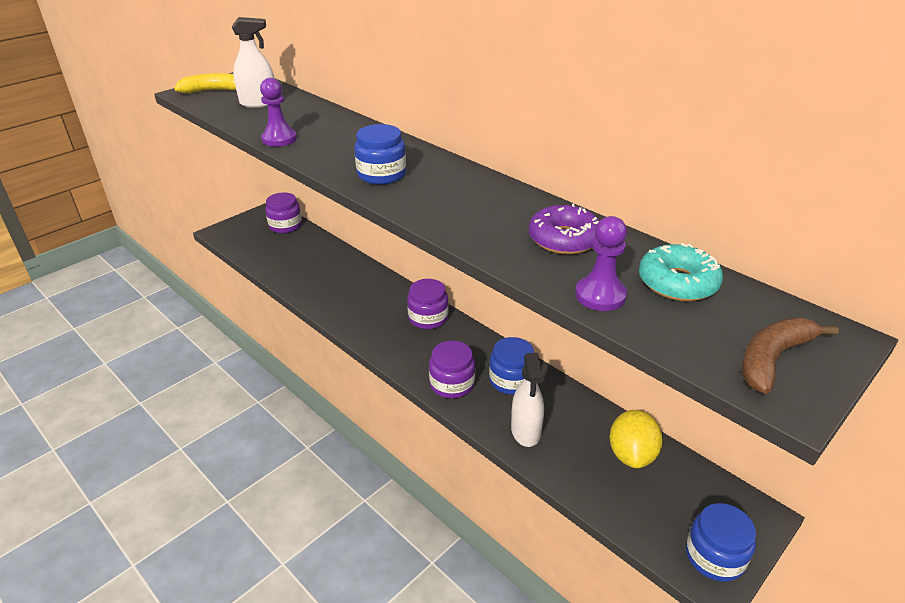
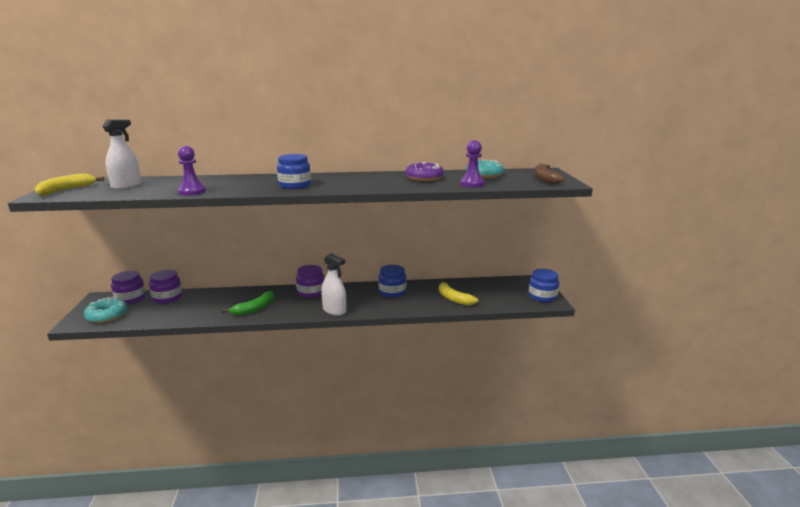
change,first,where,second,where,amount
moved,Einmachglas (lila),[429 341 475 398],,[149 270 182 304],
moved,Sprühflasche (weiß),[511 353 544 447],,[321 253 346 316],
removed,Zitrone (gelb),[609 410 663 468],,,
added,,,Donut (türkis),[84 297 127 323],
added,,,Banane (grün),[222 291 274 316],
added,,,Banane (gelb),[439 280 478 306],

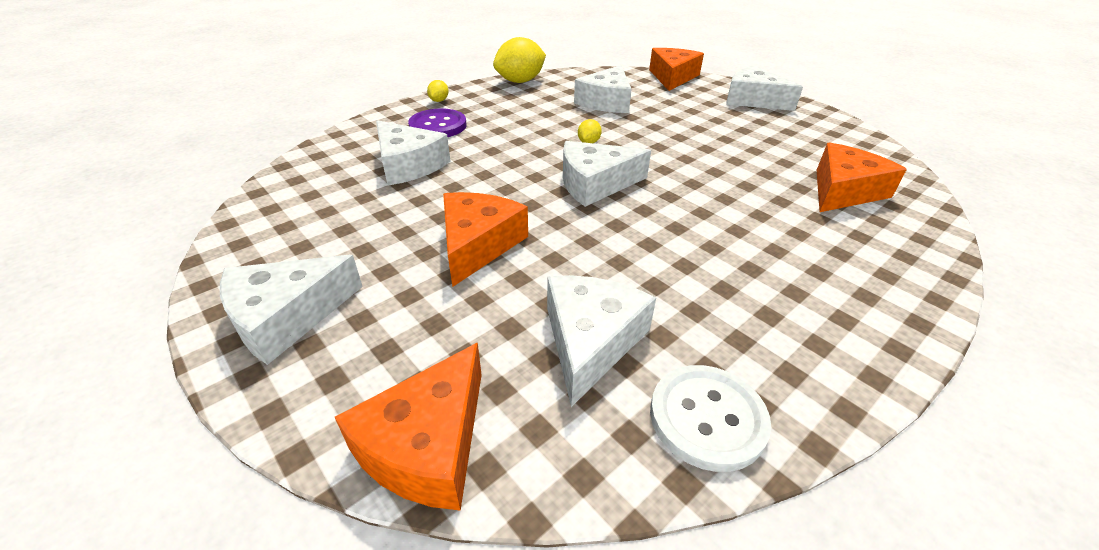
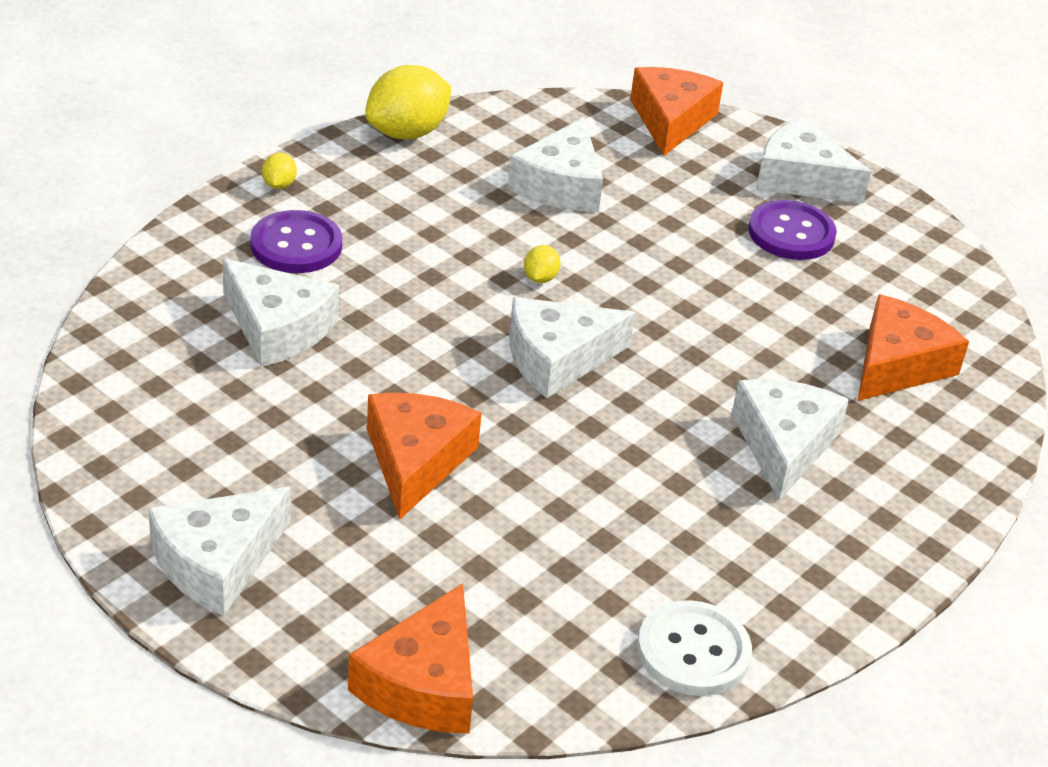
change,first,where,second,where,amount
moved,Käse (weiß),[547 275 656 407],,[731 379 849 501],
added,,,Knopf (lila),[748 200 837 260],

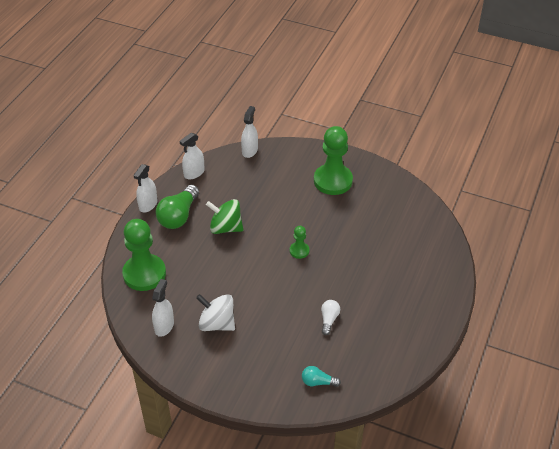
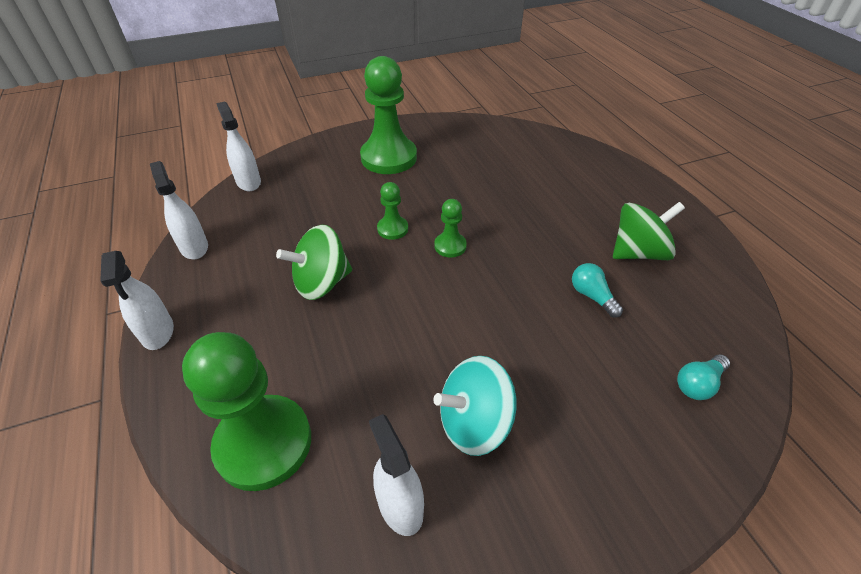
change,first,where,second,where,amount
removed,Glühbirne (grün),[156 185 199 229],,,
turned,Sprühflasche (weiß),[180 133 205 179],,[150 161 208 259],150 degrees clockwise
recoloured,Kreisel (weiß),[196 294 235 331],Kreisel (türkis),[433 356 516 456],
recoloured,Glühbirne (weiß),[321 300 340 335],Glühbirne (türkis),[572 263 623 318],
added,,,Bauer (grün),[377 182 408 240],
added,,,Kreisel (grün),[613 202 685 260],

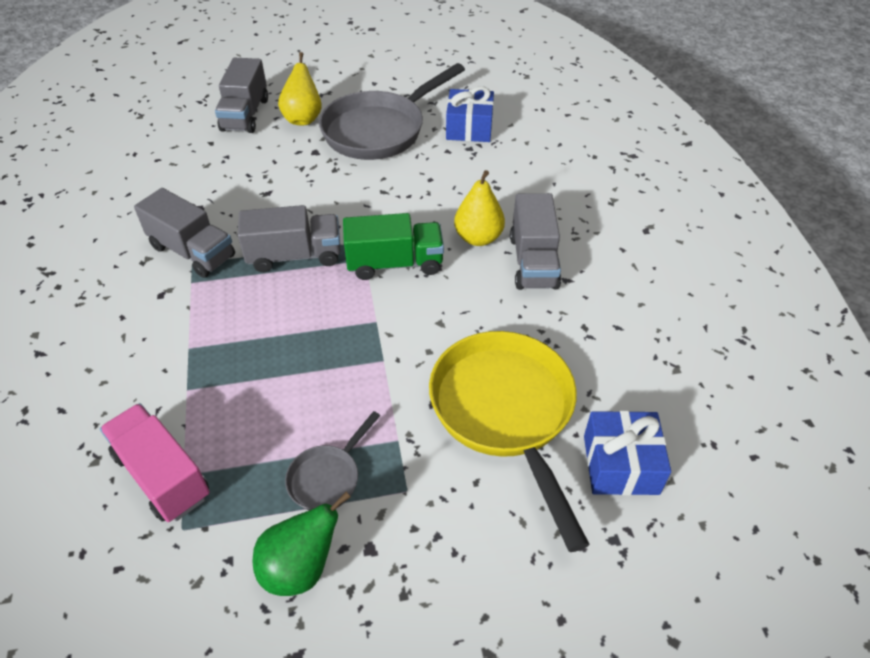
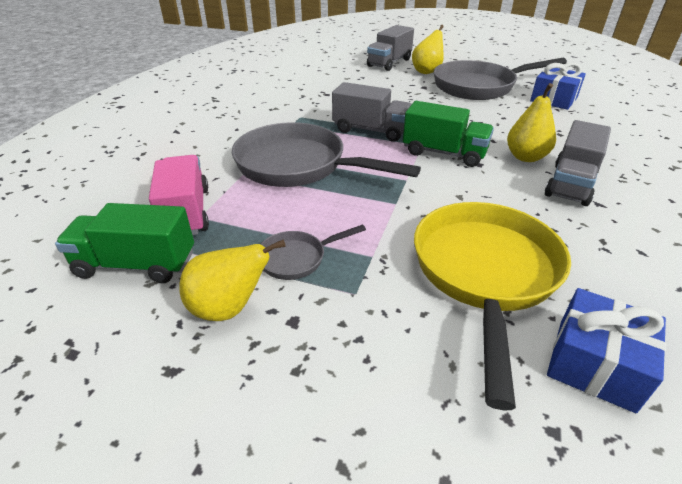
change,first,where,second,where,amount
removed,Lastwagen (grau),[134 188 235 278],,,
recoloured,Birne (grün),[252 491 351 596],Birne (gelb),[179 240 286 321],
added,,,Lastwagen (grün),[55 203 194 283],
added,,,Pfanne (grau),[232 122 421 187],

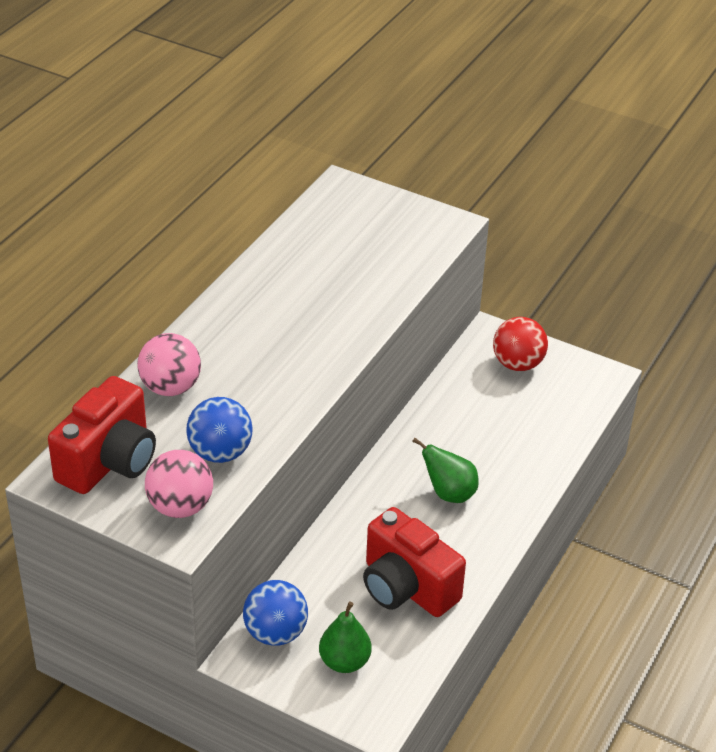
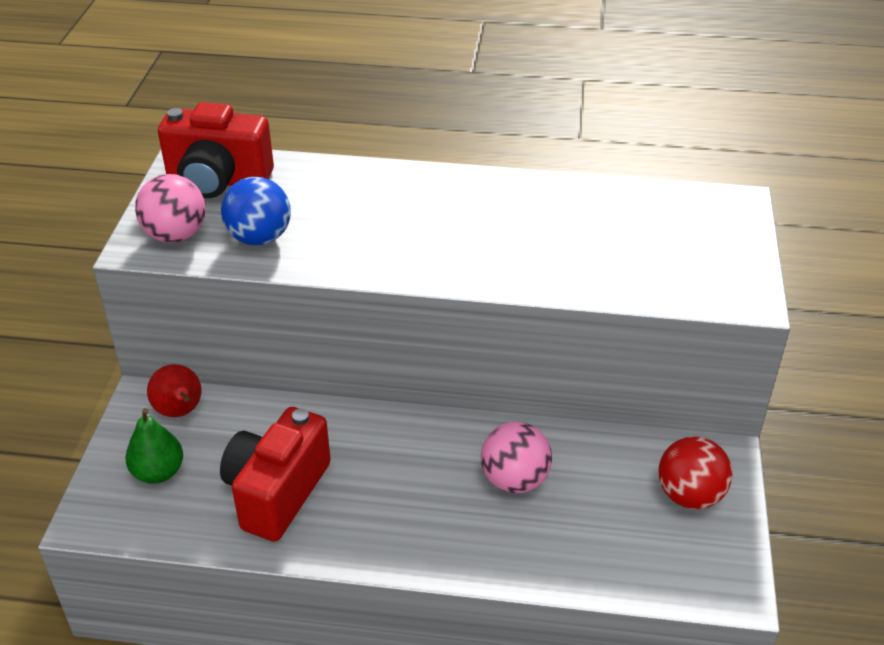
change,first,where,second,where,amount
moved,Ball (rosa),[137 333 201 396],,[481 422 552 493],
replaced,Ball (blau),[243 580 308 646],Birne (rot),[147 364 201 417],
removed,Birne (grün),[412 438 479 503],,,

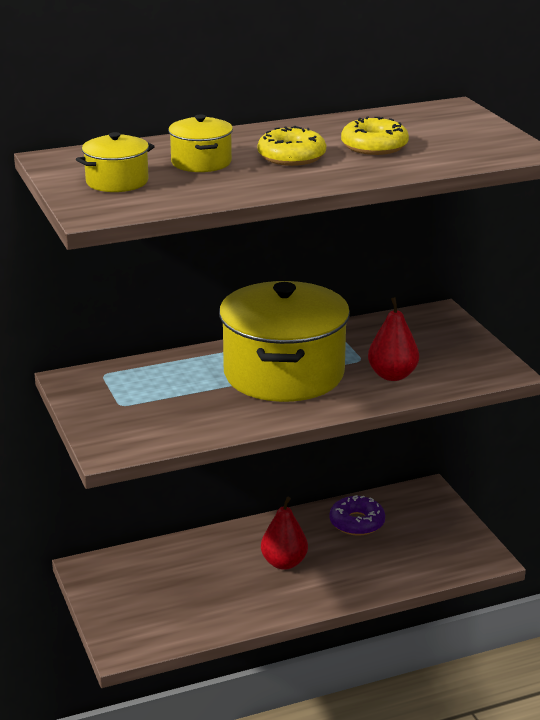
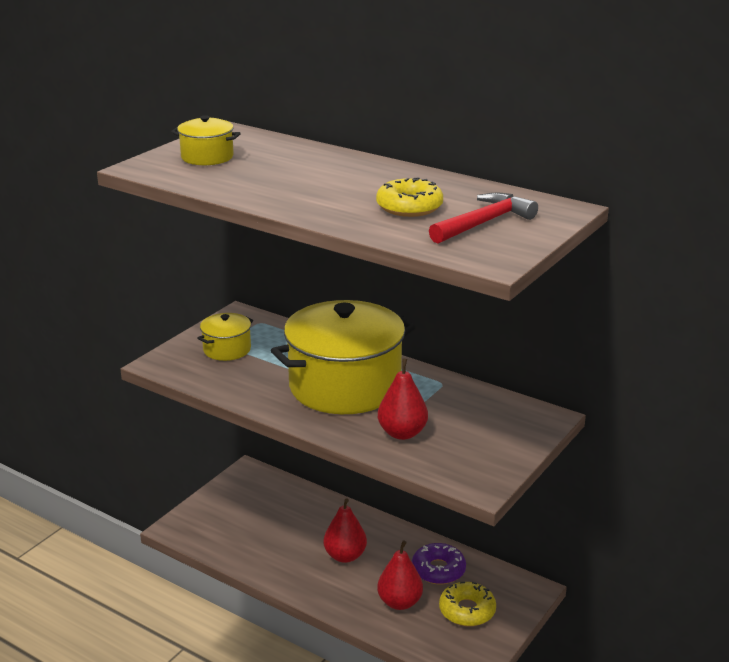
change,first,where,second,where,amount
moved,Kochtopf (gelb),[168 114 233 172],,[197 313 253 361],
moved,Donut (gelb),[257 126 326 166],,[439 582 496 626],
added,,,Birne (rot),[377 540 423 610],
added,,,Hammer (rot),[429 193 538 243],

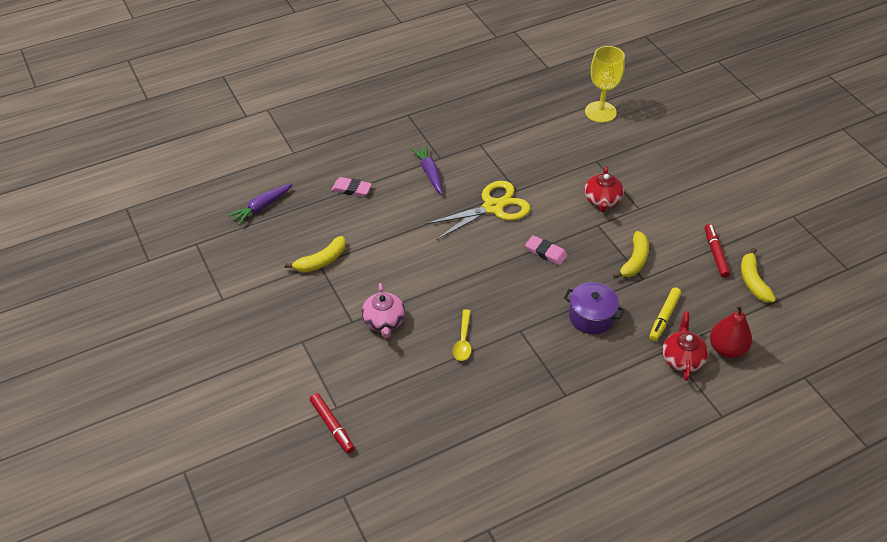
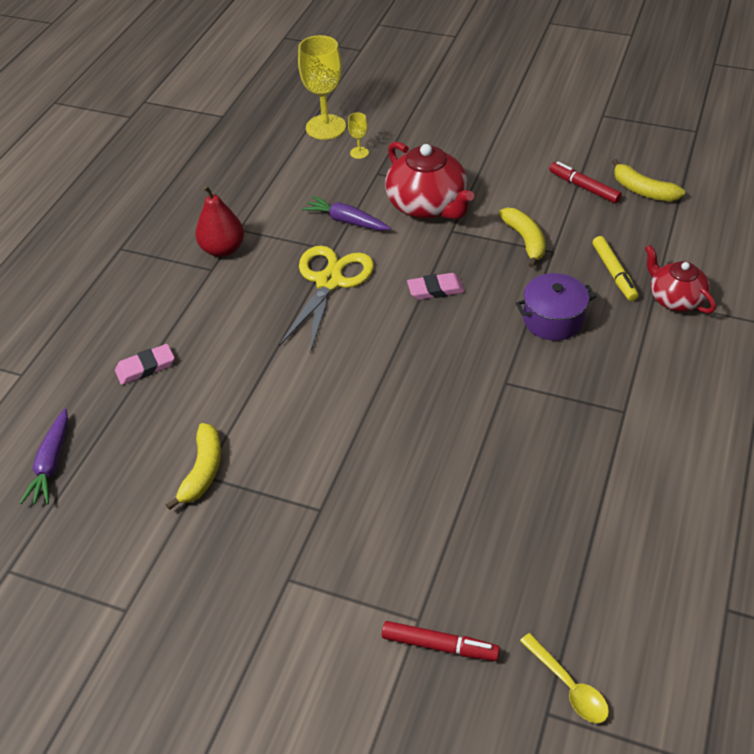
change,first,where,second,where,amount
removed,Teekanne (rosa),[362 283 405 338],,,
moved,Karotte (lila),[411 145 443 194],,[302 196 391 231],
moved,Löffel (gelb),[453 309 471 361],,[520 633 609 723],
resized,Teekanne (rot),[584 166 624 212],,[385 141 474 220],x1.60
moved,Birne (rot),[710 304 752 358],,[195 185 244 257],
added,,,Kelch (gelb),[348 113 369 159],

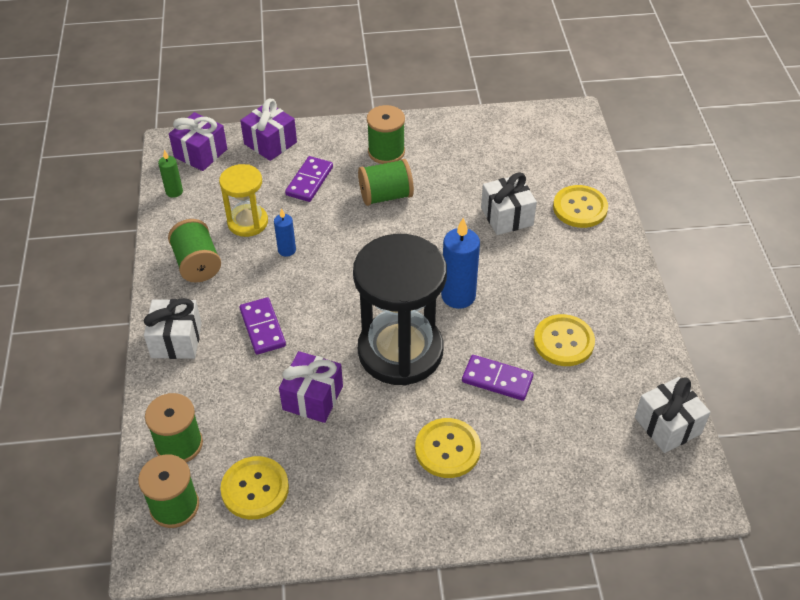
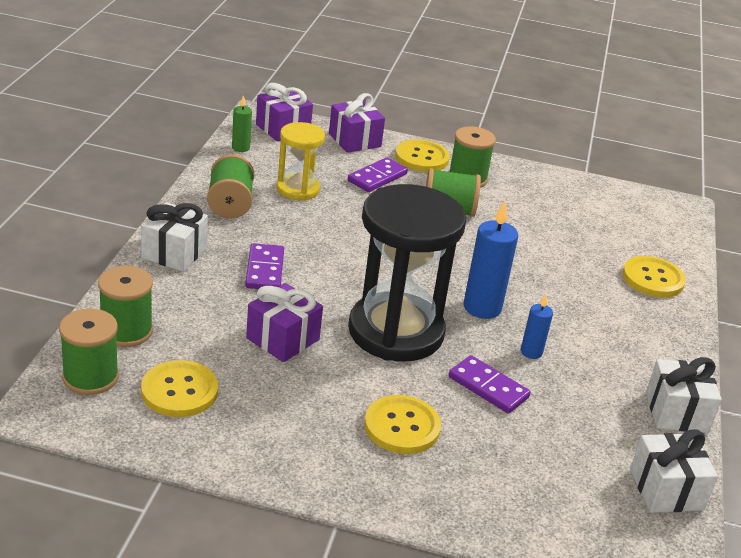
change,first,where,second,where,amount
moved,Kerze (blau),[274 208 296 257],,[521 295 553 359],
moved,Geschenk (weiß),[481 172 537 235],,[646 357 722 433],
moved,Knopf (gelb),[534 314 595 366],,[395 139 450 172],

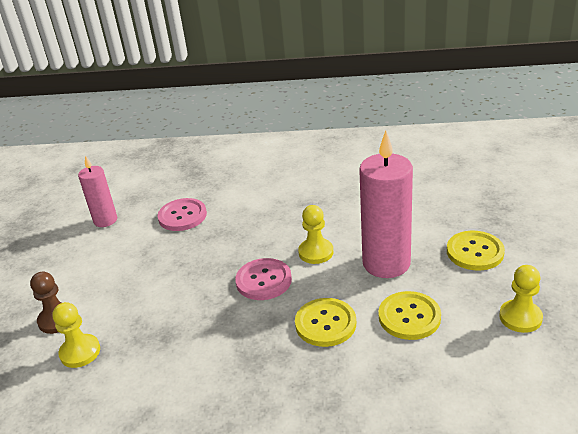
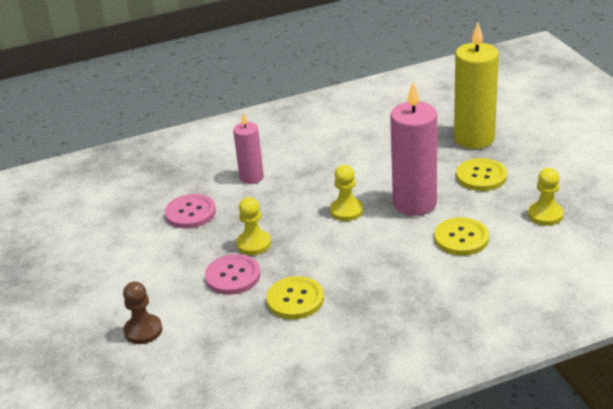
change,first,where,second,where,amount
moved,Bauer (gelb),[52 302 100 368],,[236 197 271 255],
moved,Kerze (rosa),[78 155 117 227],,[233 112 264 184],
moved,Knopf (rosa),[235 258 292 300],,[205 254 260 295],
moved,Knopf (gelb),[295 298 356 347],,[266 276 324 319],
added,,,Kerze (gelb),[454 22 499 149],

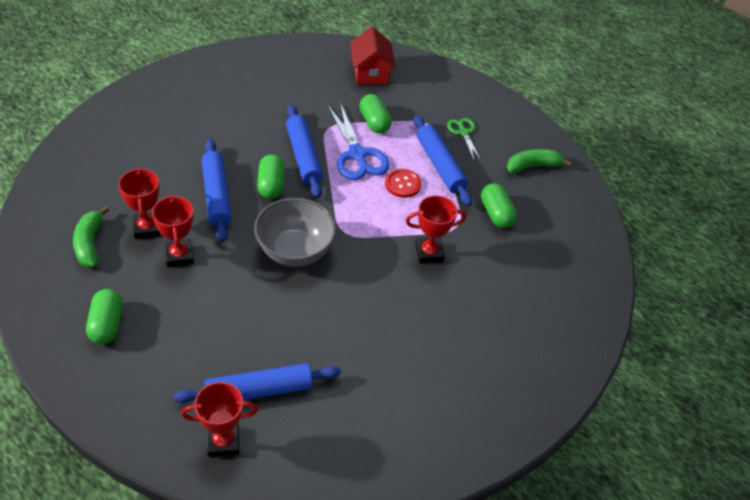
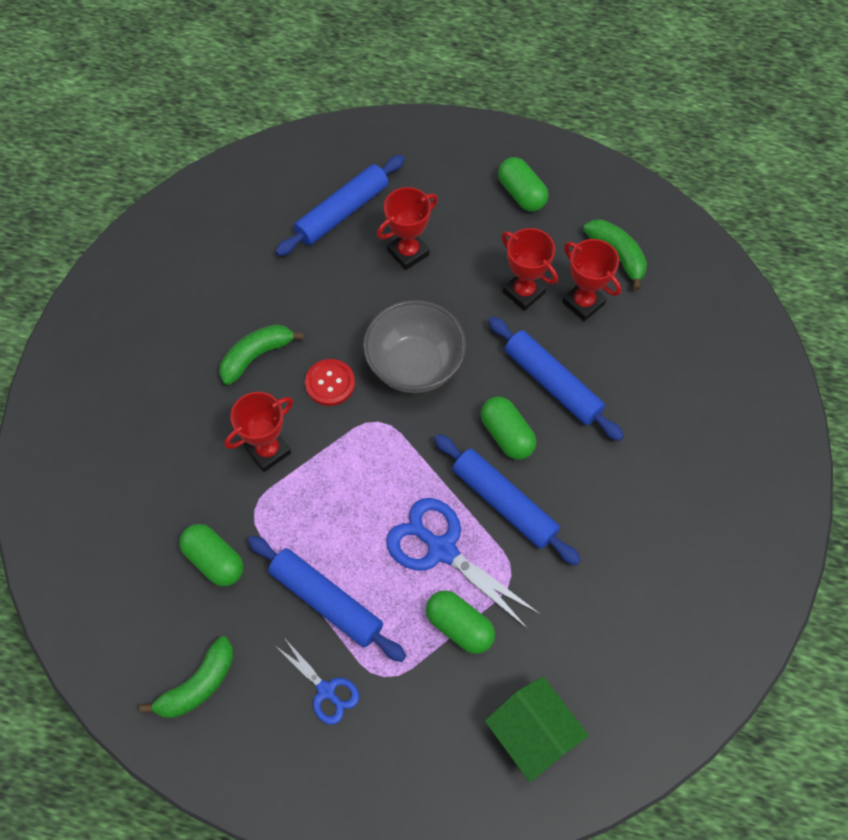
change,first,where,second,where,amount
moved,Pokal (rot),[181 382 258 457],,[377 187 438 270],
recoloured,Haus (rot),[350 26 396 84],Haus (grün),[485 677 589 782],
moved,Knopf (rot),[385 169 422 198],,[305 359 355 406],
recoloured,Schere (grün),[447 118 481 160],Schere (blau),[277 639 359 724],
added,,,Banane (grün),[219 324 304 385],

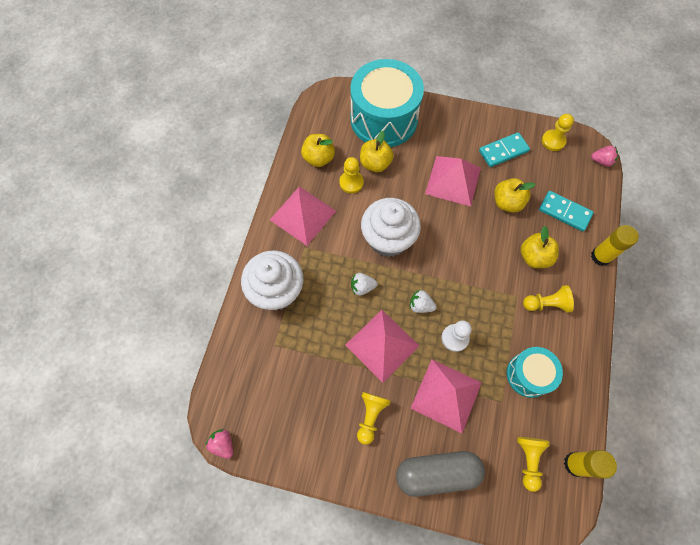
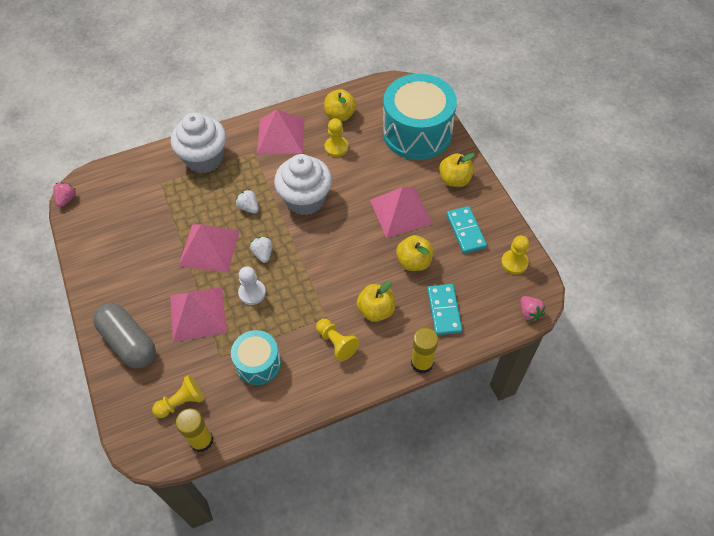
change,first,where,second,where,amount
removed,Bauer (gelb),[357 392 391 445],,,
moved,Apfel (gelb),[360 131 394 172],,[439 153 475 187],
turned,Dominostein (türkis),[479 132 530 167],,[447 206 487 254],45 degrees clockwise

